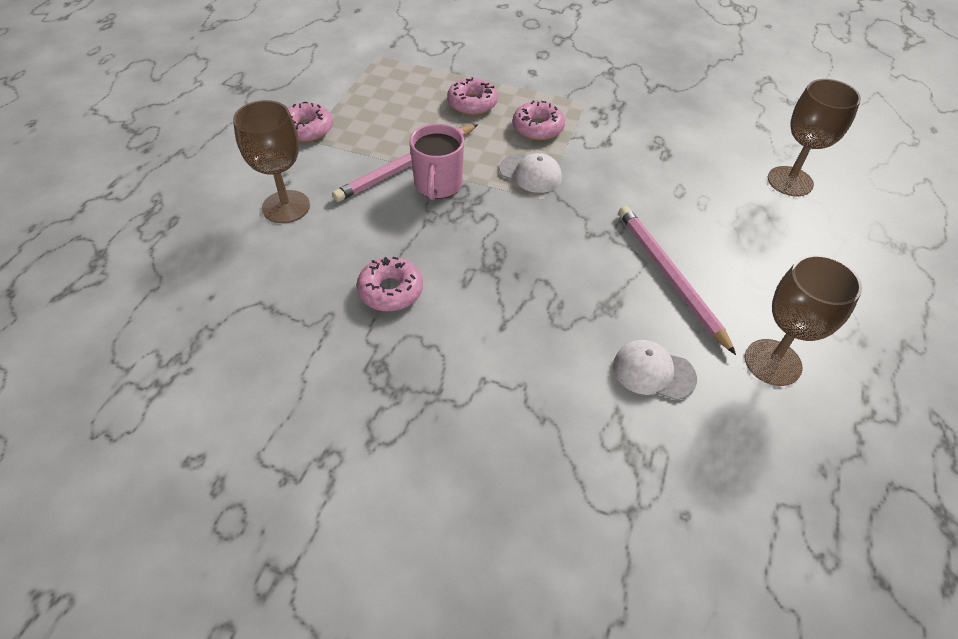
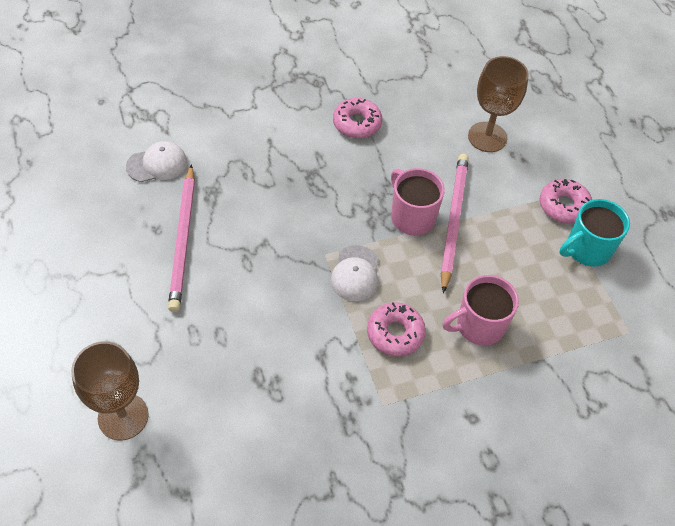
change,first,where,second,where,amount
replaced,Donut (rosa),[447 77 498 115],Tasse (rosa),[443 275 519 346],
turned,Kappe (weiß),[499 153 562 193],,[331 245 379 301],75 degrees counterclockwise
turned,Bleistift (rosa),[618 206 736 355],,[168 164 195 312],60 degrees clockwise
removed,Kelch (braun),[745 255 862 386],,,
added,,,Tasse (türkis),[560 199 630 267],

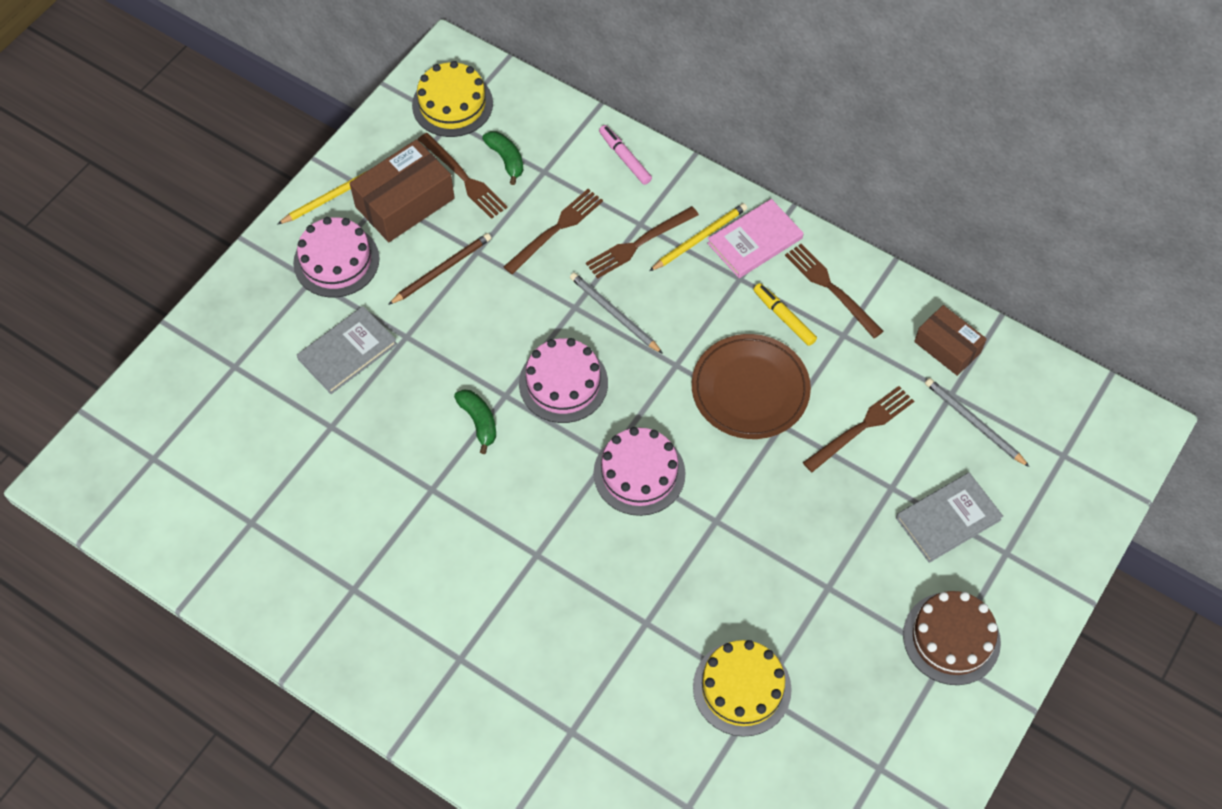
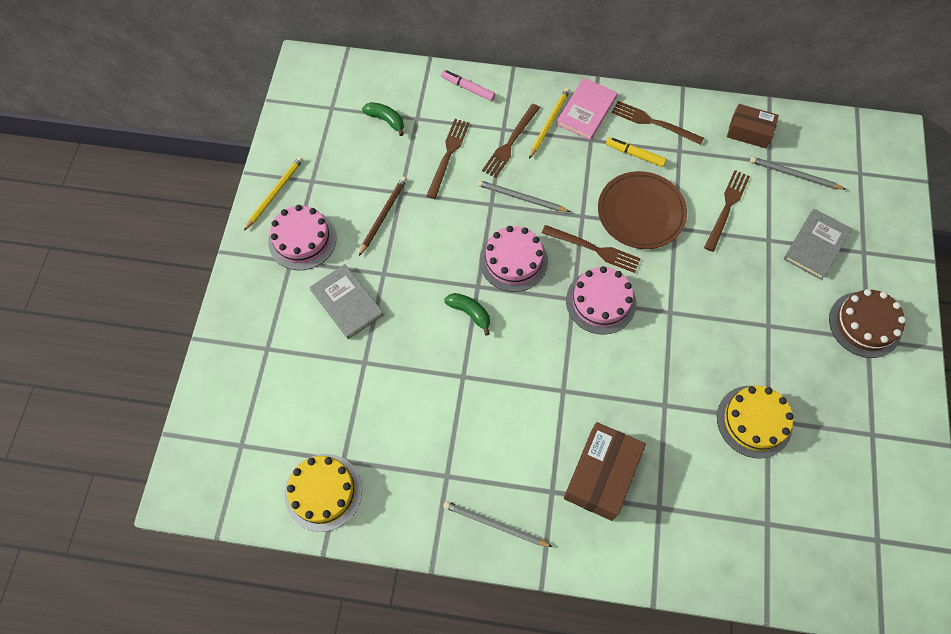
change,first,where,second,where,amount
turned,Buch (grau),[297 306 397 394],,[310 264 383 339],60 degrees counterclockwise
moved,Schachtel (braun),[350 139 455 242],,[564 422 646 521],
moved,Kuchen (gelb),[412 61 493 137],,[284 454 362 532],
moved,Gabel (braun),[418 133 508 219],,[542 225 641 273],
added,,,Bleistift (grau),[443 501 553 547],

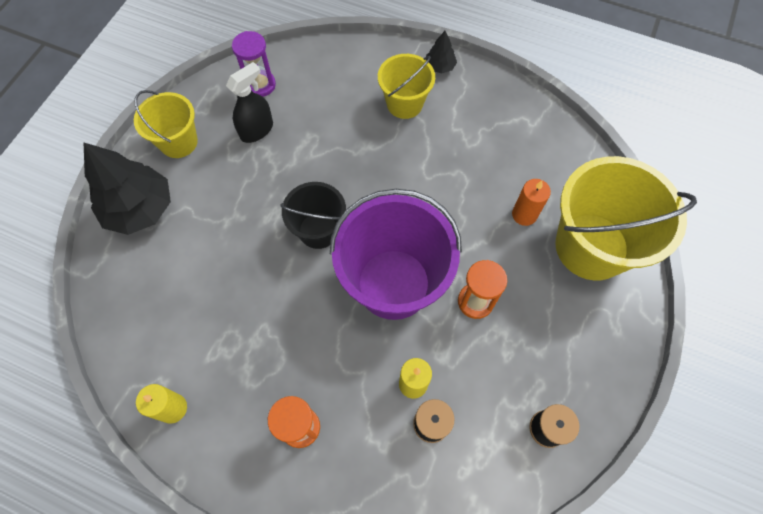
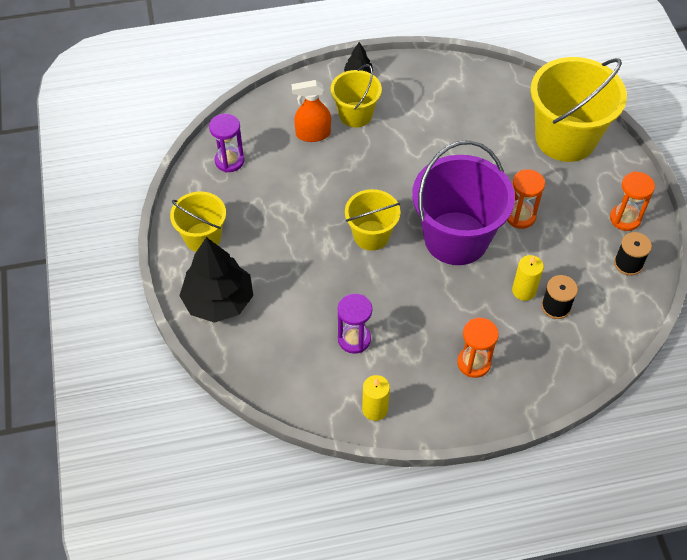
change,first,where,second,where,amount
removed,Sprühflasche (schwarz),[226 62 273 143],,,
recoloured,Eimer (schwarz),[280 182 346 249],Eimer (gelb),[345 189 400 251],
removed,Kerze (orange),[512 179 551 226],,,
added,,,Sprühflasche (orange),[292 80 331 142],
added,,,Sanduhr (lila),[338 294 372 354],
added,,,Sanduhr (orange),[610 171 655 231],

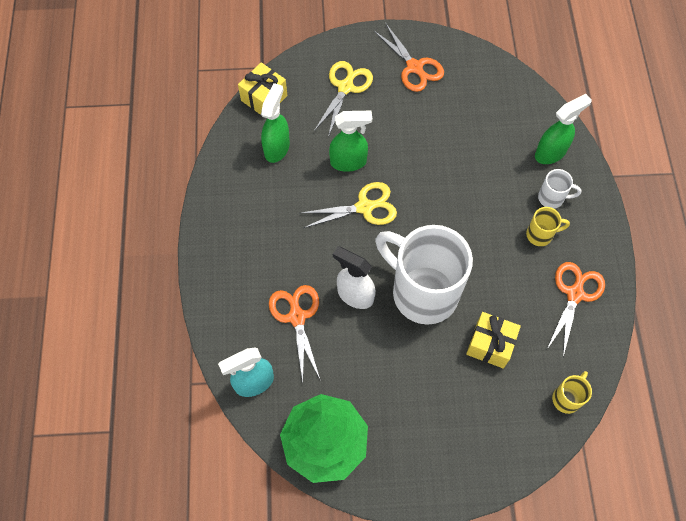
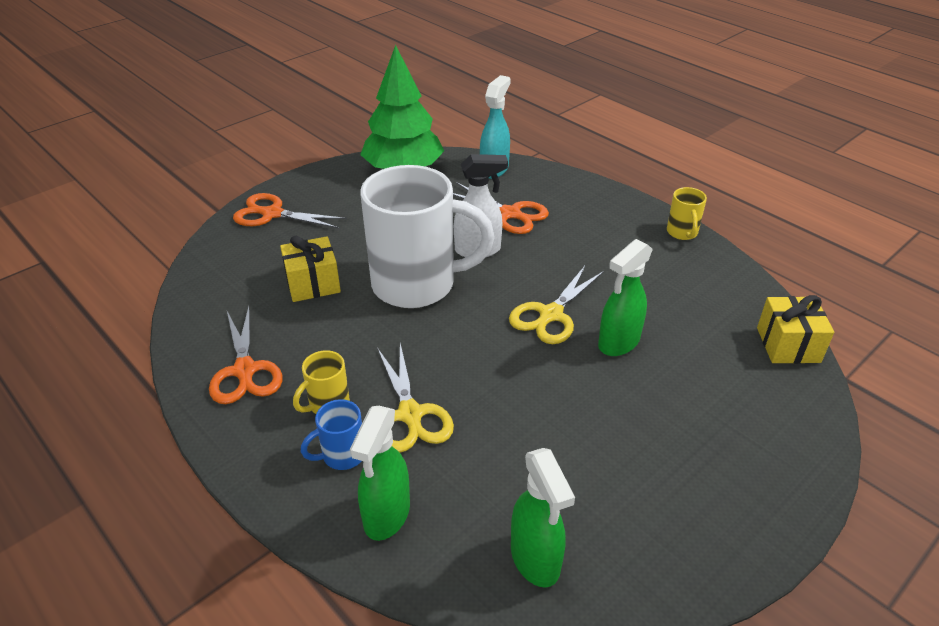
change,first,where,second,where,amount
moved,Sprühflasche (grün),[261 83 290 163],,[511 448 575 587],
moved,Schere (gelb),[314 61 373 137],,[377 343 454 453],
moved,Schere (orange),[373 24 444 92],,[233 193 347 228],
recoloured,Tasse (weiß),[538 169 582 209],Tasse (blau),[301 399 362 470],
moved,Tasse (gelb),[552 371 592 414],,[667 187 707 240],

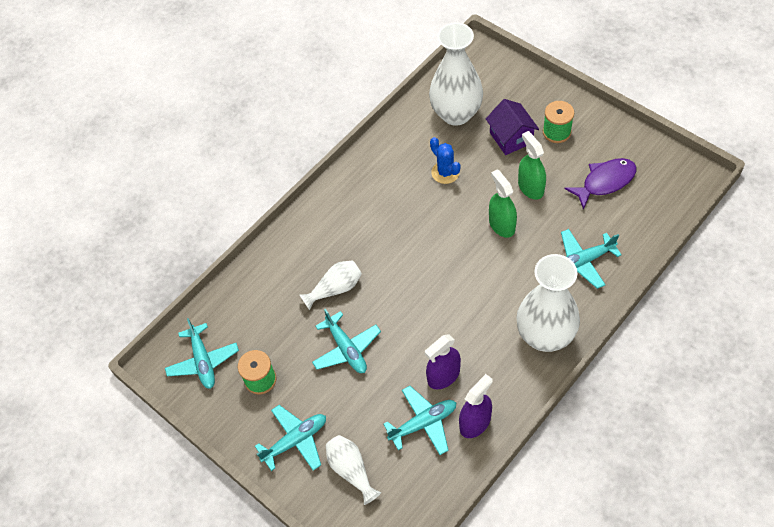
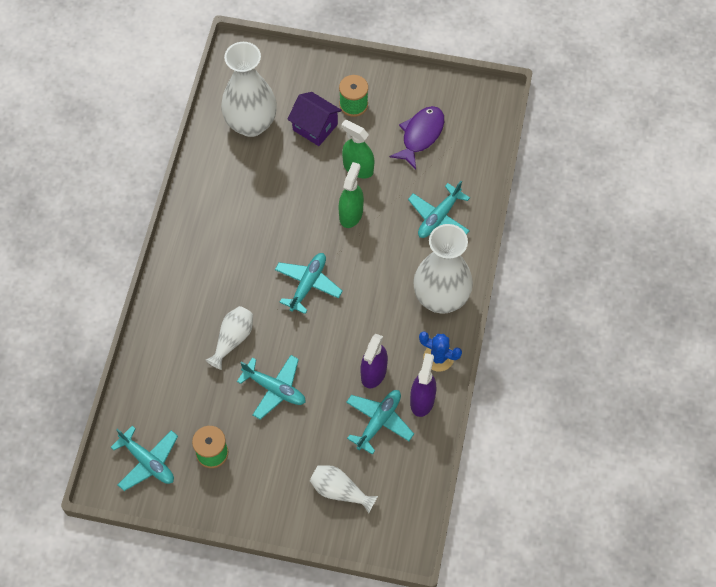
change,first,where,second,where,amount
moved,Flugzeug (türkis),[255 405 326 471],,[275 253 343 314],
moved,Kaktus (blau),[430 137 461 184],,[419 332 462 371],
turned,Sprühflasche (grün),[489 169 517 238],,[338 162 364 228],75 degrees clockwise

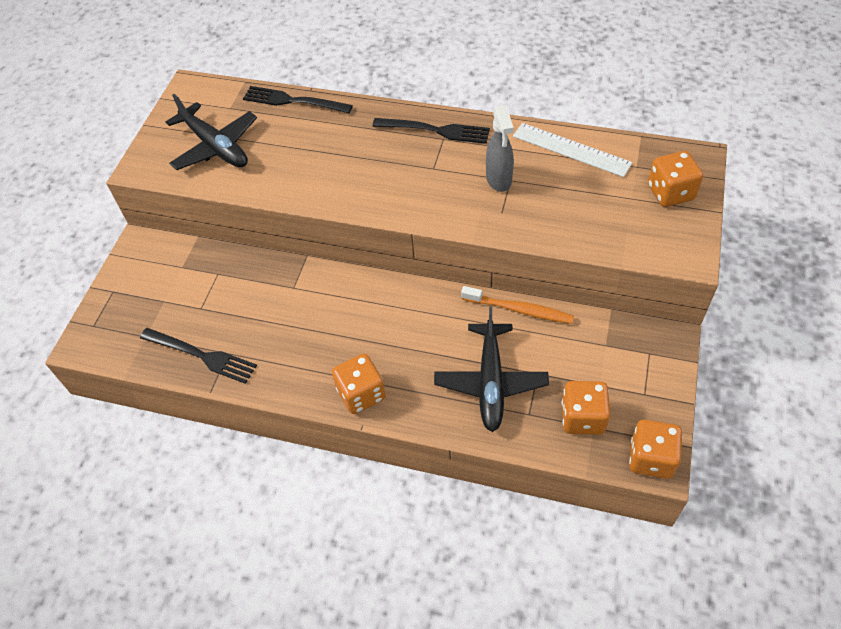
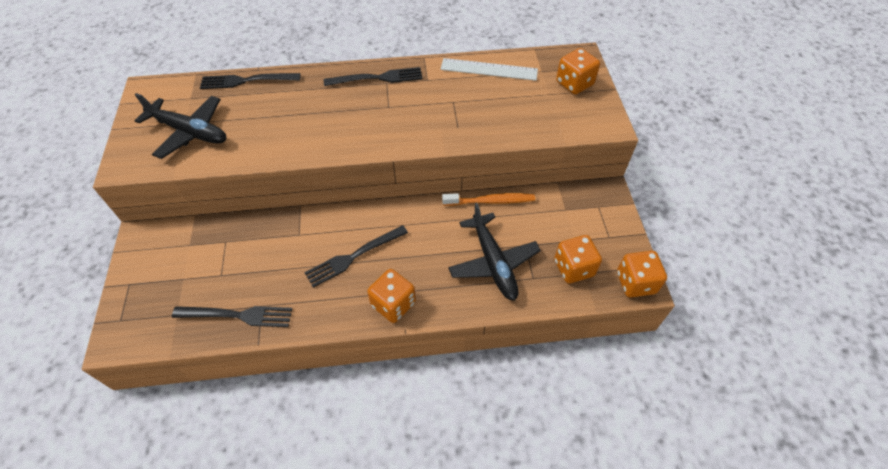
change,first,where,second,where,amount
removed,Sprühflasche (grau),[486 105 514 192],,,
added,,,Gabel (schwarz),[304 225 408 288],

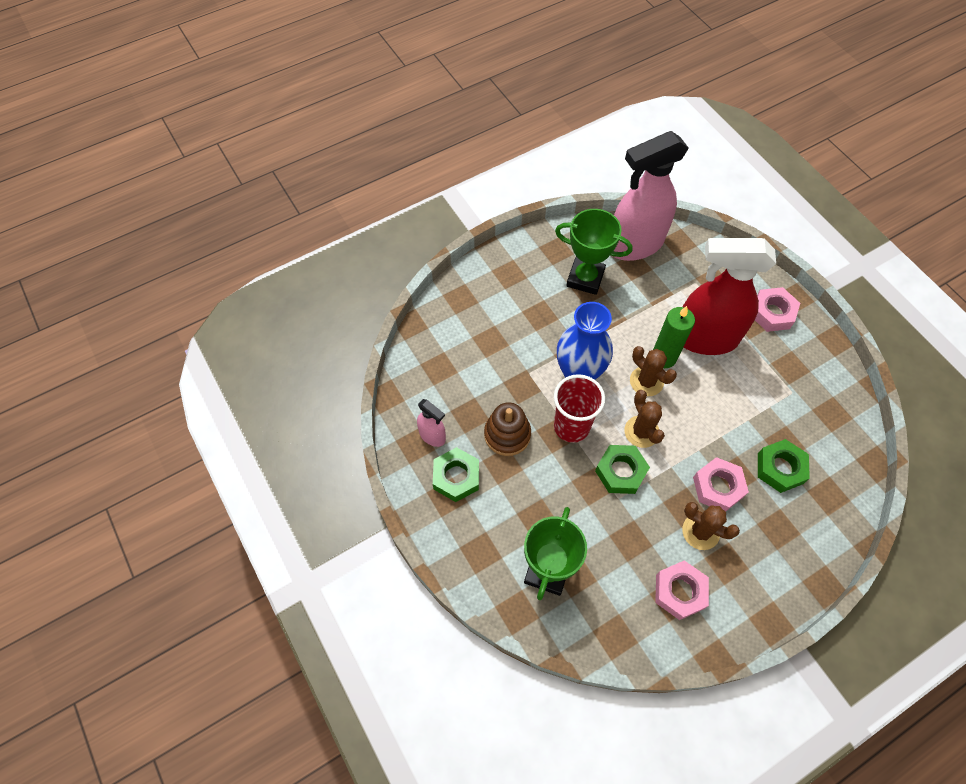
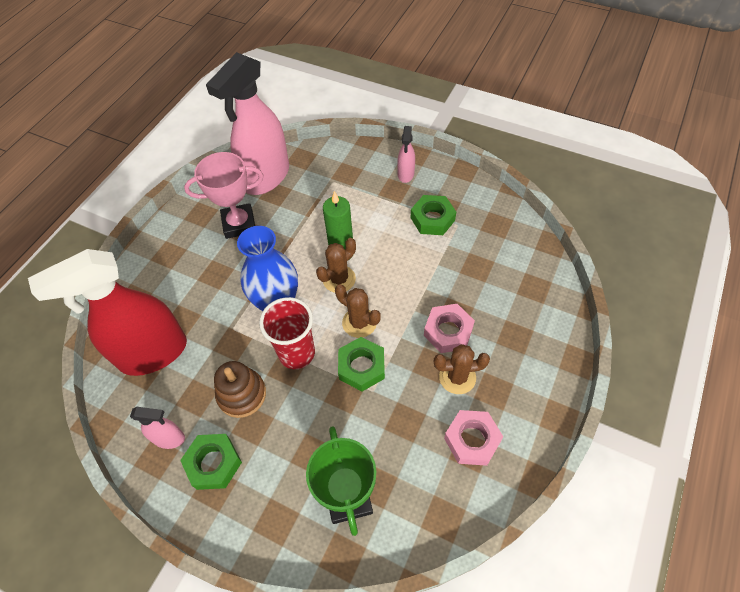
change,first,where,second,where,amount
recoloured,Pokal (grün),[555 209 632 295],Pokal (rosa),[184 152 264 239],
turned,Kaktus (braun),[630 346 677 396],,[316 238 356 293],60 degrees counterclockwise
moved,Sprühflasche (rot),[683 238 776 355],,[28 249 187 376],
replaced,Sechskantmutter (rosa),[755 287 800 332],Sprühflasche (rosa),[397 126 415 183],
moved,Sechskantmutter (grün),[758 439 810 493],,[411 195 456 235],

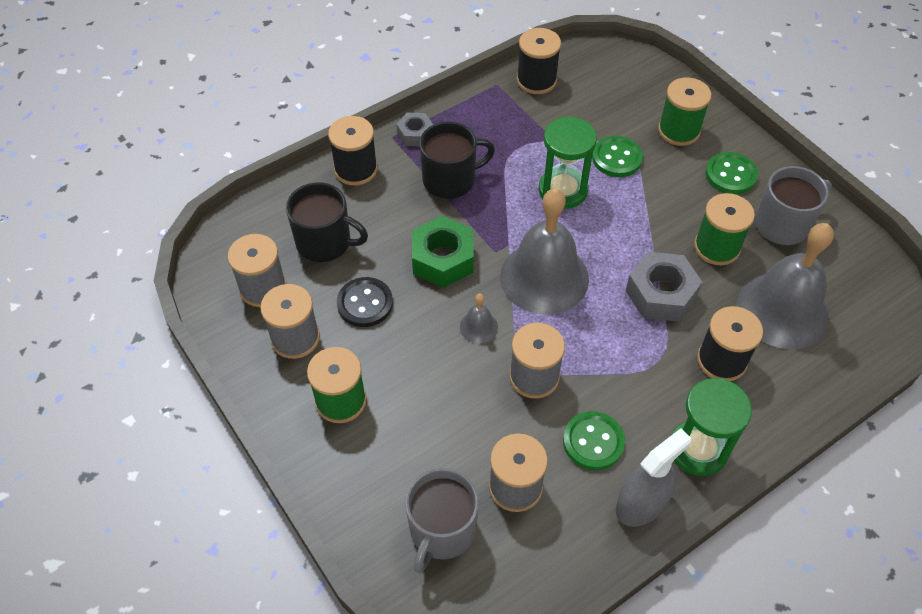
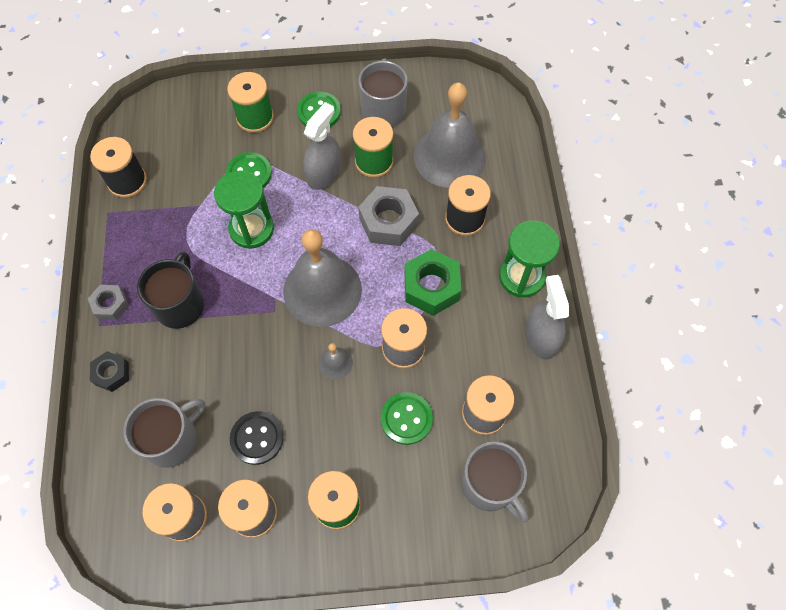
change,first,where,second,where,amount
recoloured,Tasse (schwarz),[286 182 368 262],Tasse (grau),[123 398 205 468],
replaced,Garnrolle (schwarz),[328 116 378 186],Sechskantmutter (schwarz),[90 351 129 392],
moved,Sechskantmutter (grün),[412 216 474 288],,[405 249 461 316],
moved,Knopf (grün),[563 411 625 470],,[381 392 433 445],
added,,,Sprühflasche (grau),[304 102 341 190],

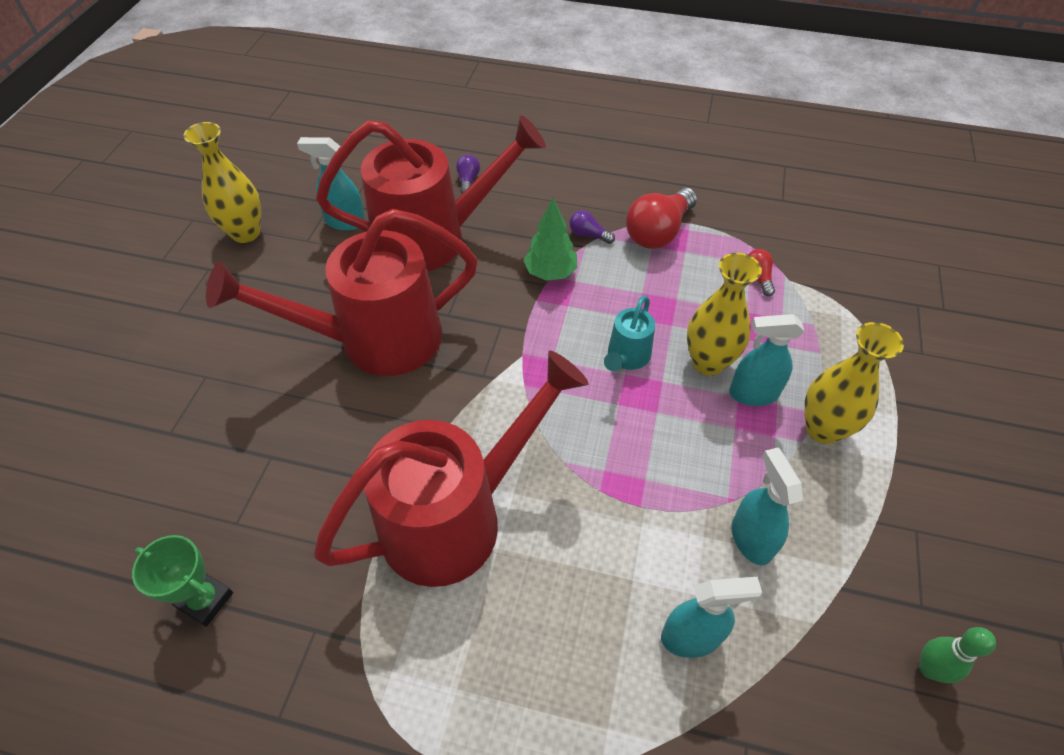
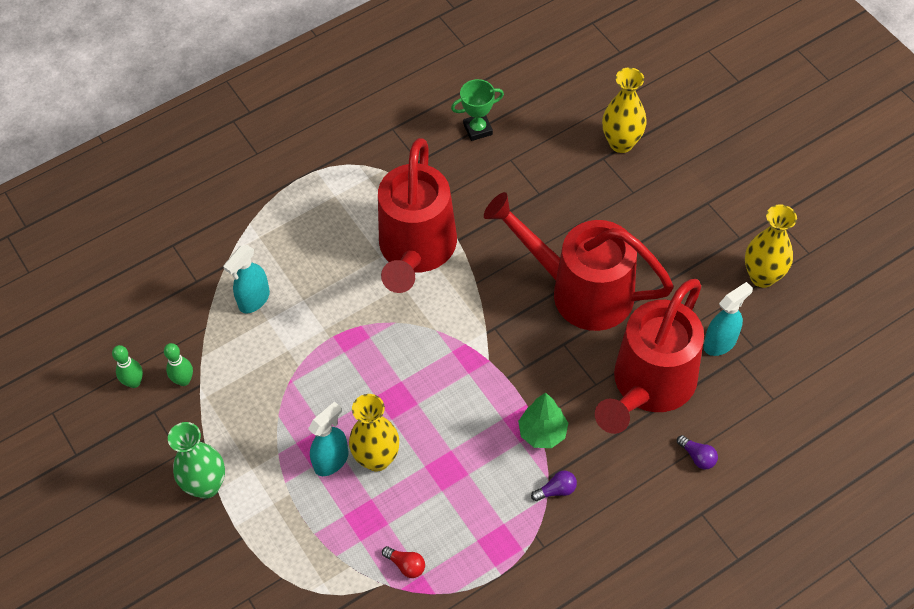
change,first,where,second,where,amount
turned,Gießkanne (rot),[206 209 478 376],,[484 192 674 331],90 degrees counterclockwise
removed,Gießkanne (türkis),[604 296 655 371],,,
removed,Glühbirne (rot),[626 187 697 249],,,
removed,Sprühflasche (türkis),[732 448 803 565],,,
moved,Vase (gelb),[804 322 904 444],,[602 67 647 153],
added,,,Bowlingkegel (grün),[164 343 193 386],
added,,,Vase (grün),[168 422 225 499],

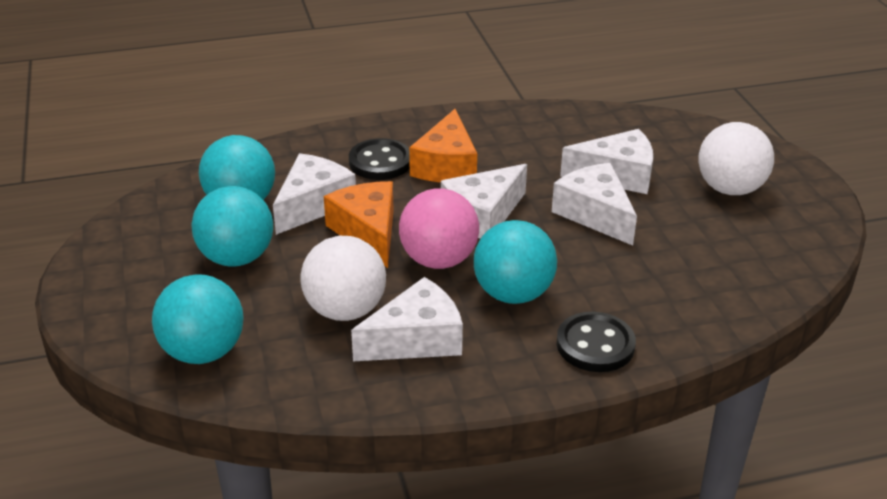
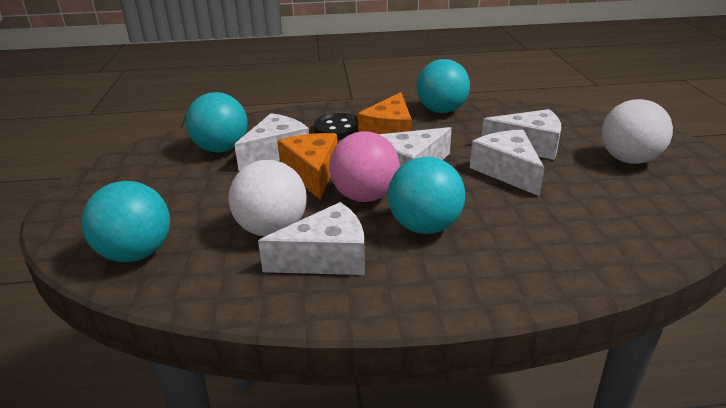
change,first,where,second,where,amount
moved,Ball (türkis),[191 186 273 267],,[417 59 470 113],
removed,Knopf (schwarz),[556 312 636 372],,,

